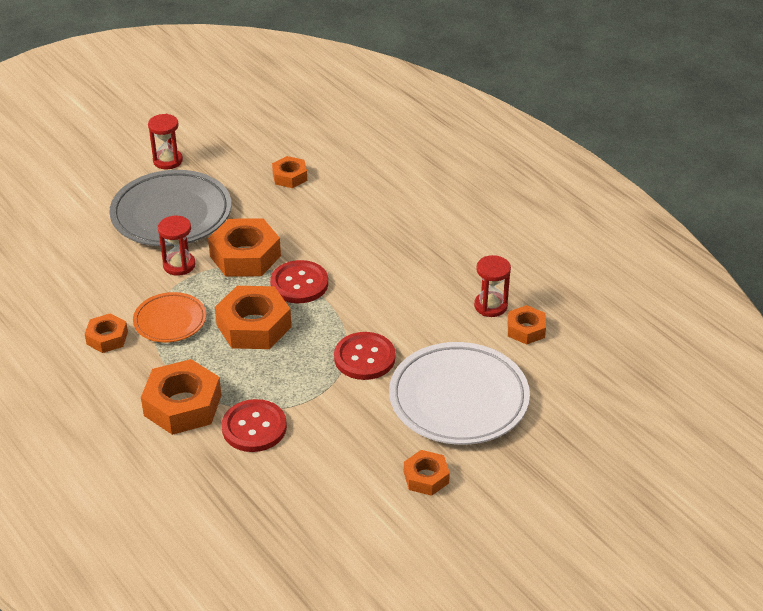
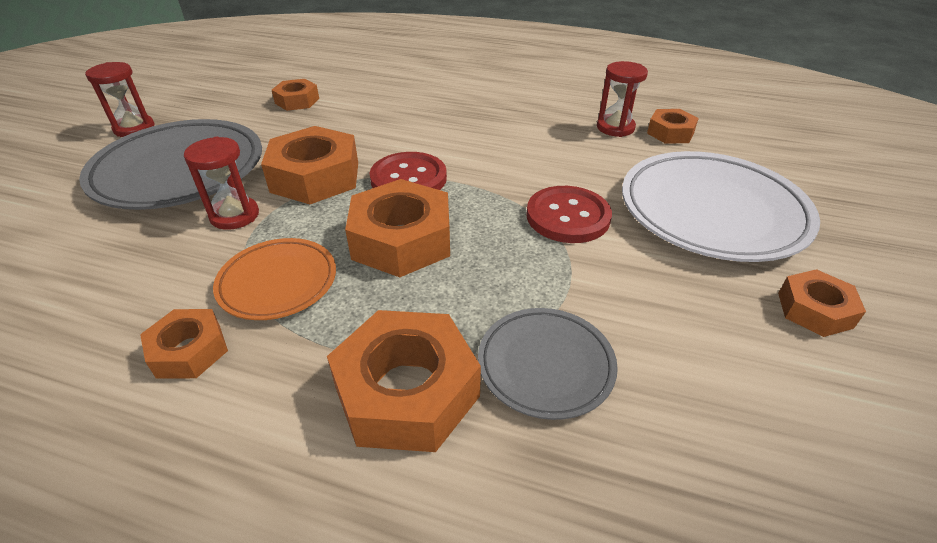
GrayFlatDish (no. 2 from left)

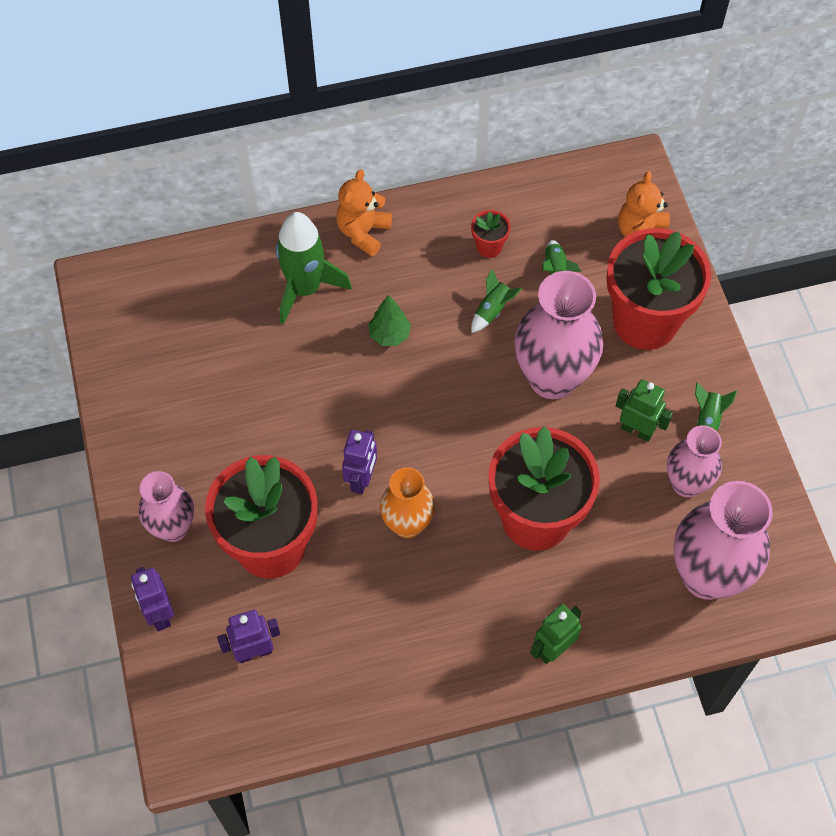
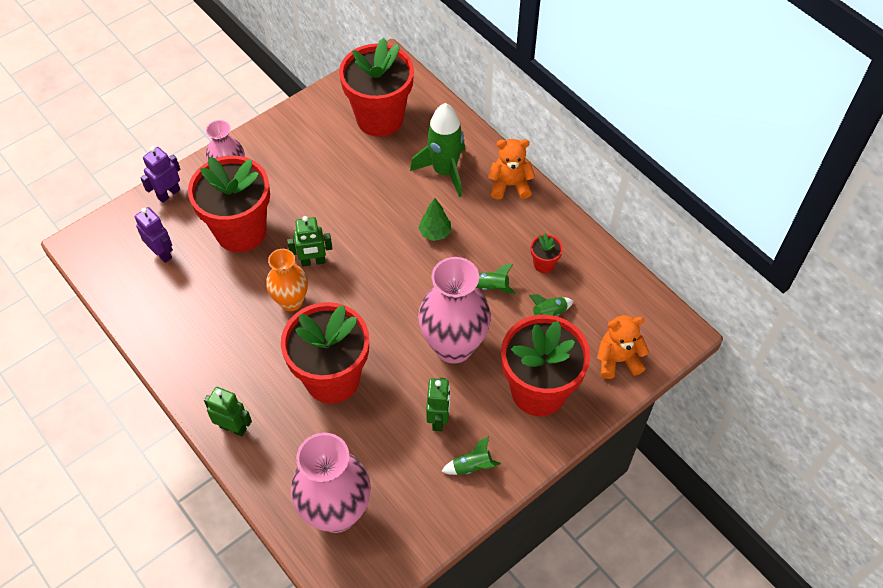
GreenRobot (no. 2 from left)
RosyVase (no. 3 from left in the first image)
ScarletFlowerPot (no. 3 from left)

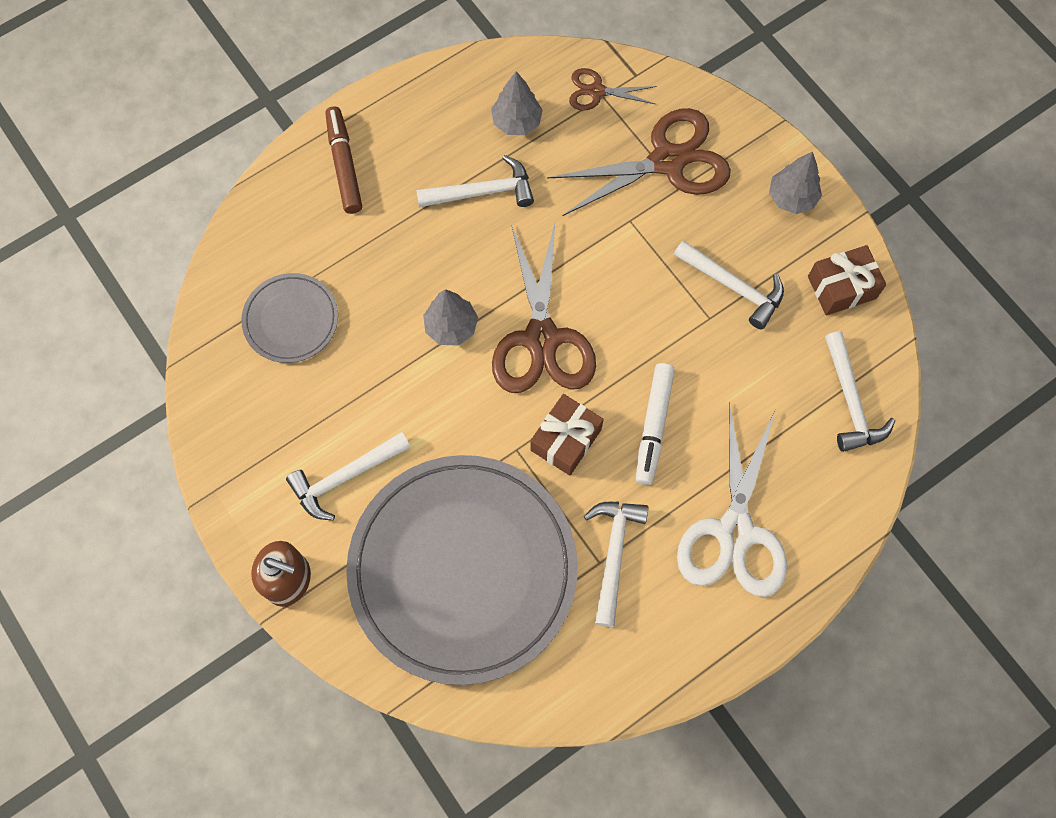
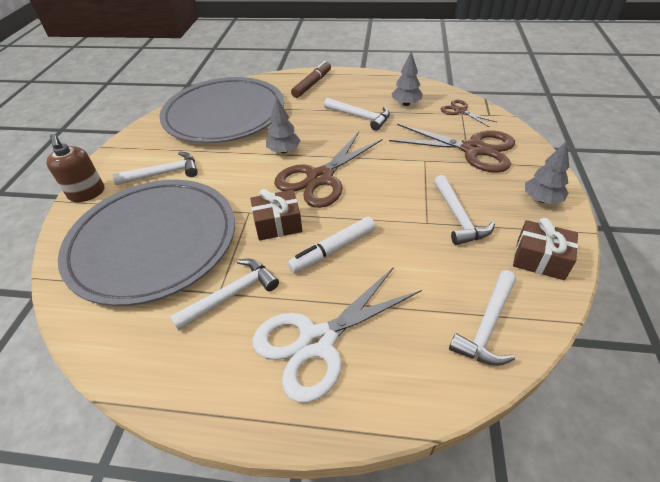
GrayFlatDish (no. 2 from left)
SnowWhiteHammer (no. 1 from left)

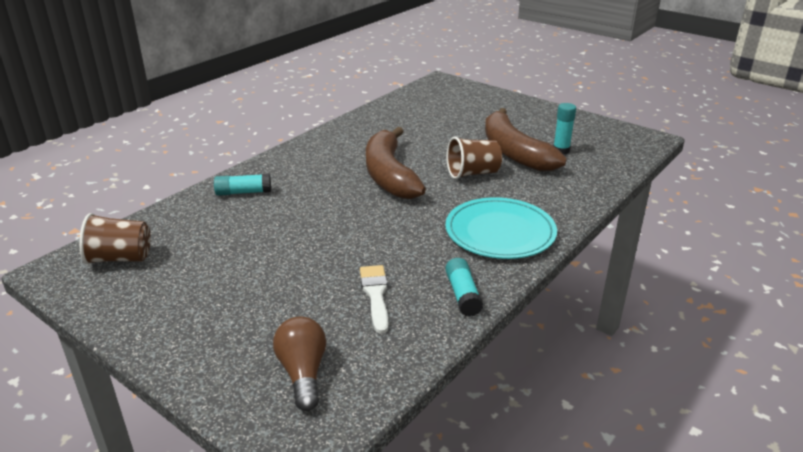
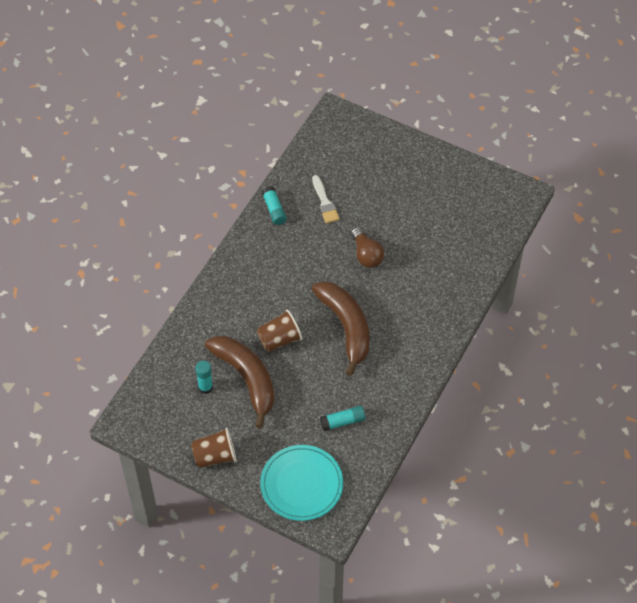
BrownCup (no. 1 from left)
TealStickOfGlue (no. 3 from left)
BrownLightbulb
TealFlatDish

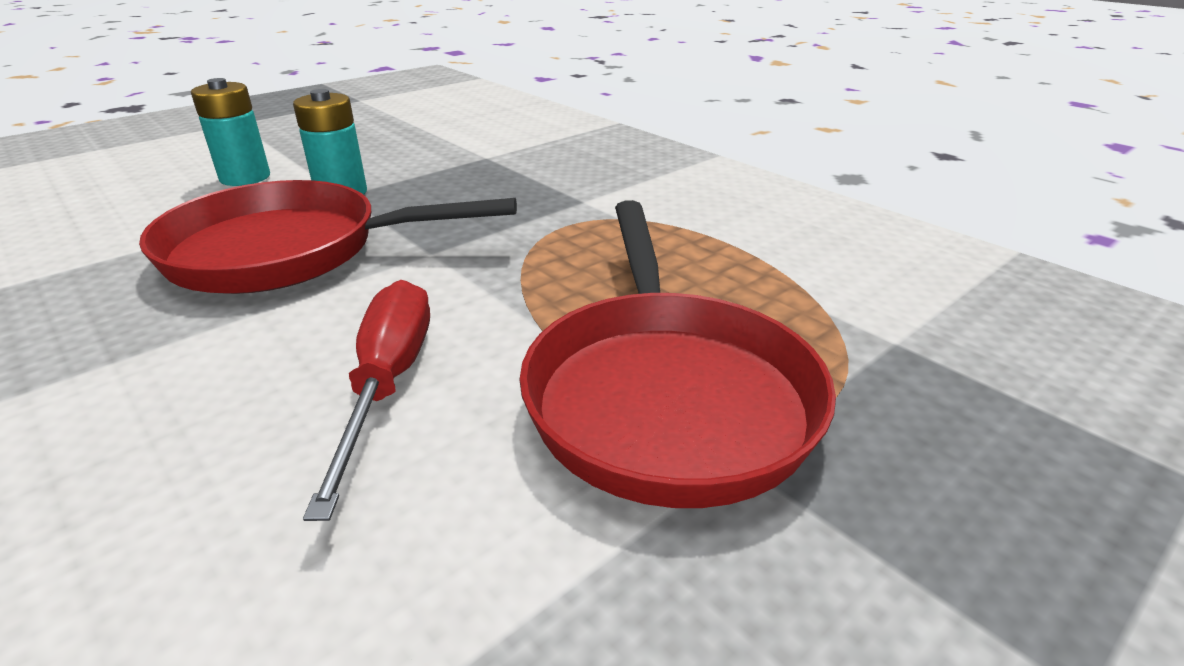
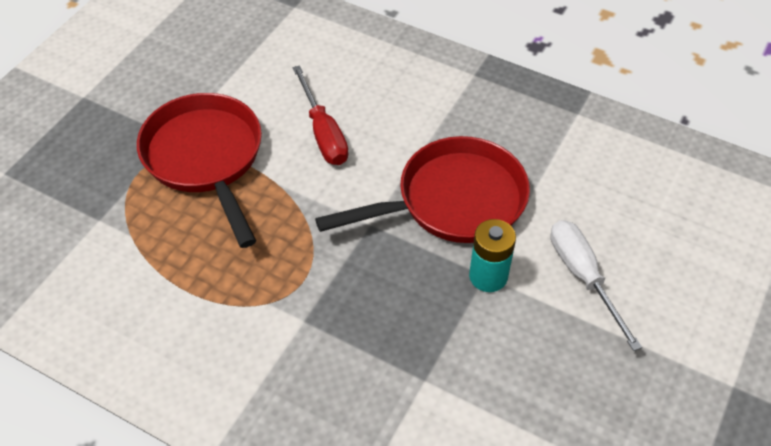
SnowWhiteFlatScrewdriver

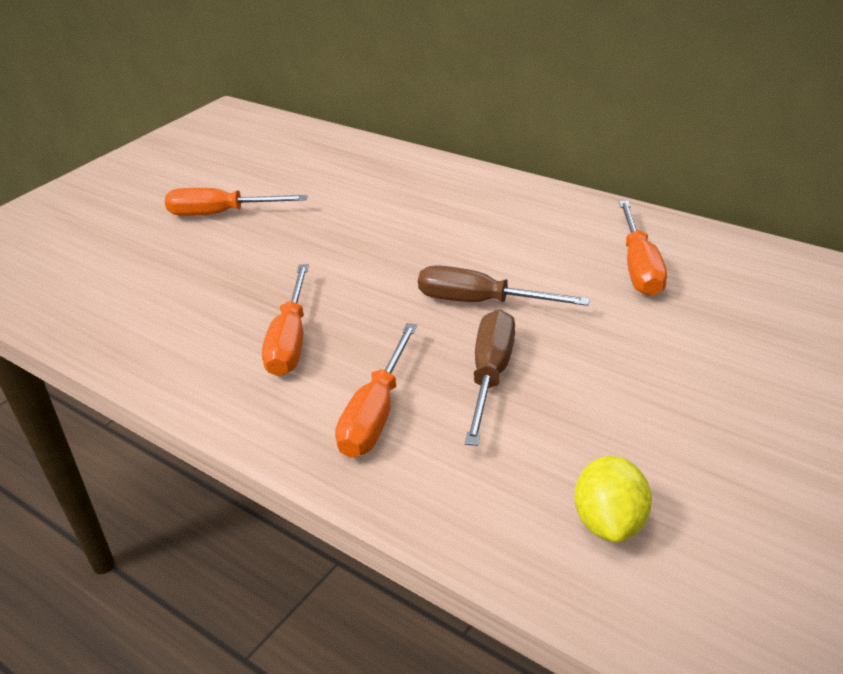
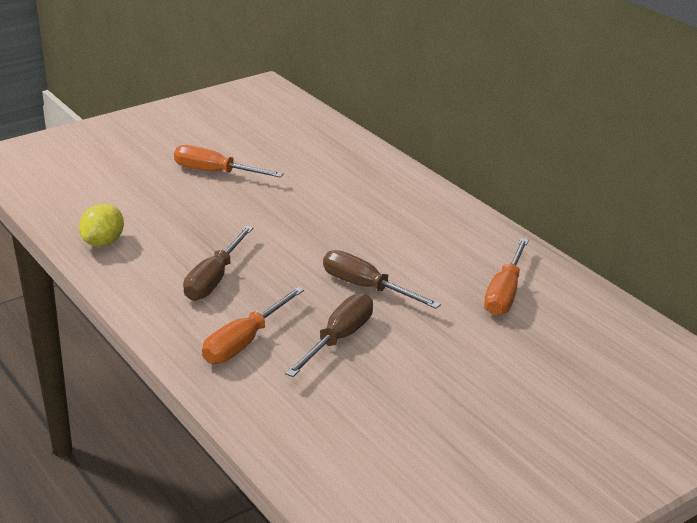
BrownFlatScrewdriver (no. 1 from left)
BrightYellowLemon

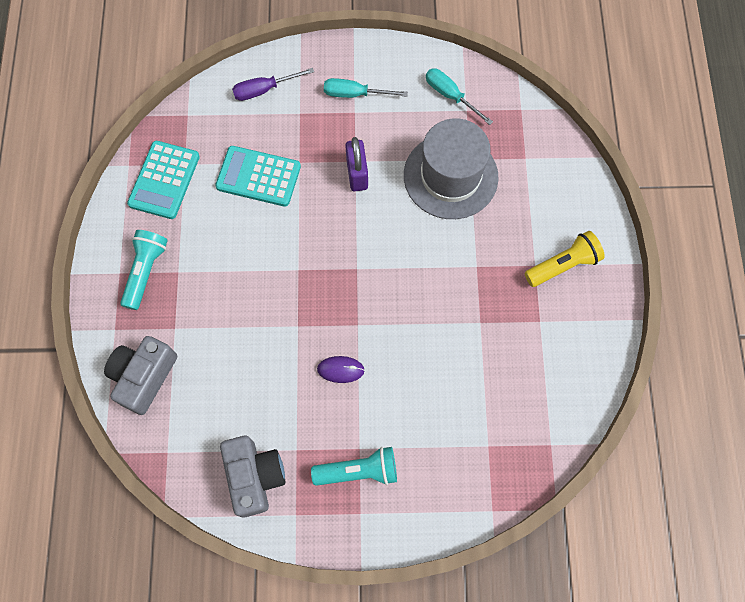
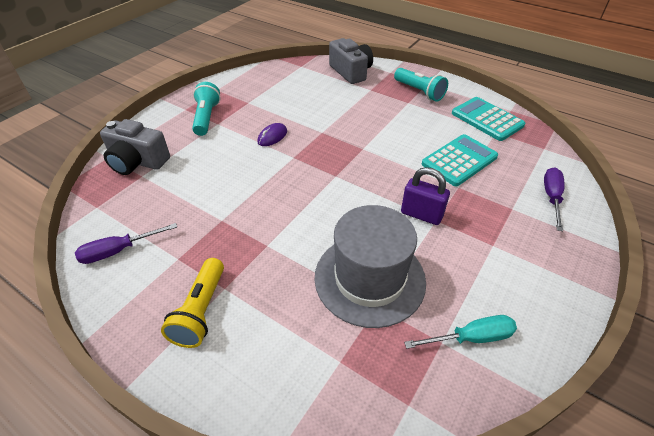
GrayCamera (no. 1 from left)
TealFlashlight (no. 1 from left)
TealFlatScrewdriver (no. 1 from left in the first image)
VioletFlatScrewdriver (no. 1 from left)

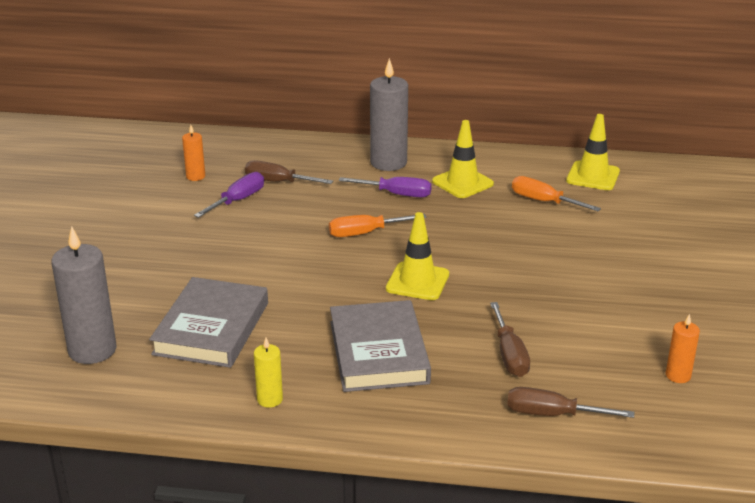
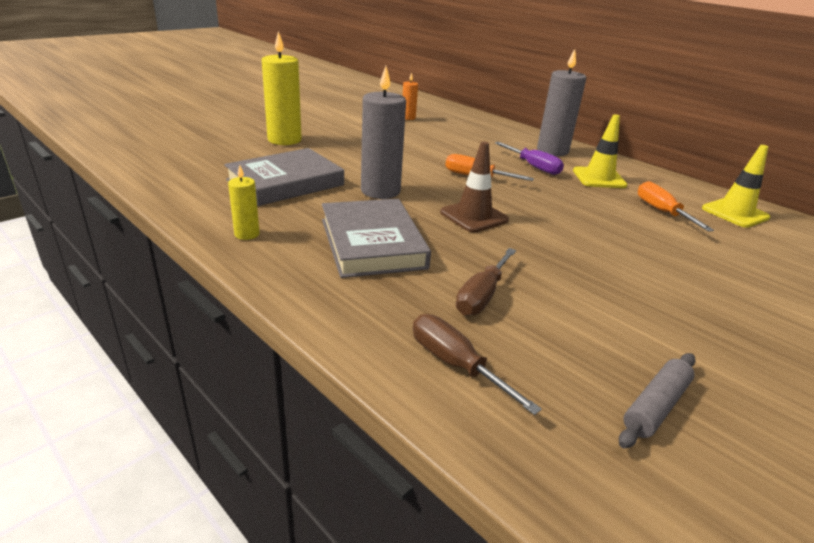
GrayPillarCandle (no. 1 from left)
VioletFlatScrewdriver (no. 1 from left in the first image)
BrownFlatScrewdriver (no. 1 from left in the first image)
GrayBook (no. 2 from left)
BrownTrafficCone
GrayRollingPin
BrightYellowPillarCandle (no. 2 from left)

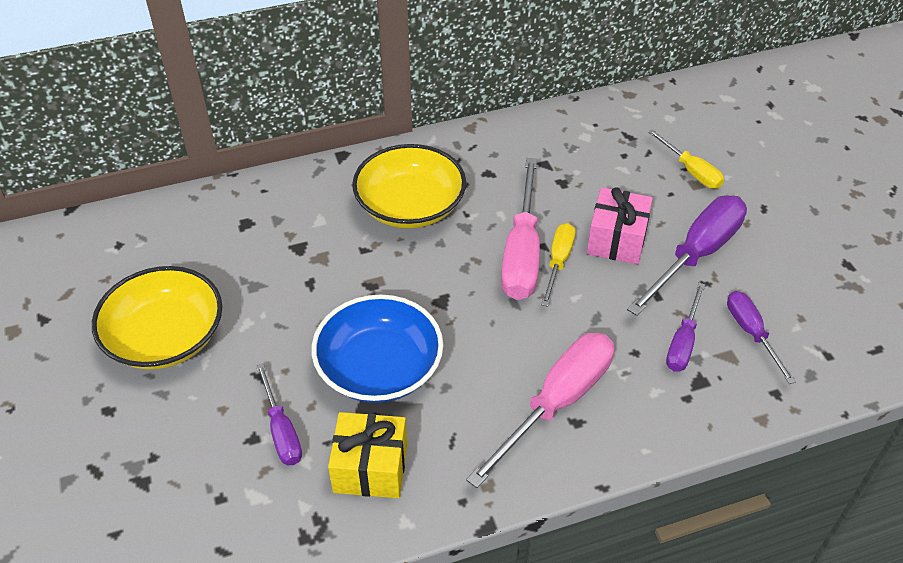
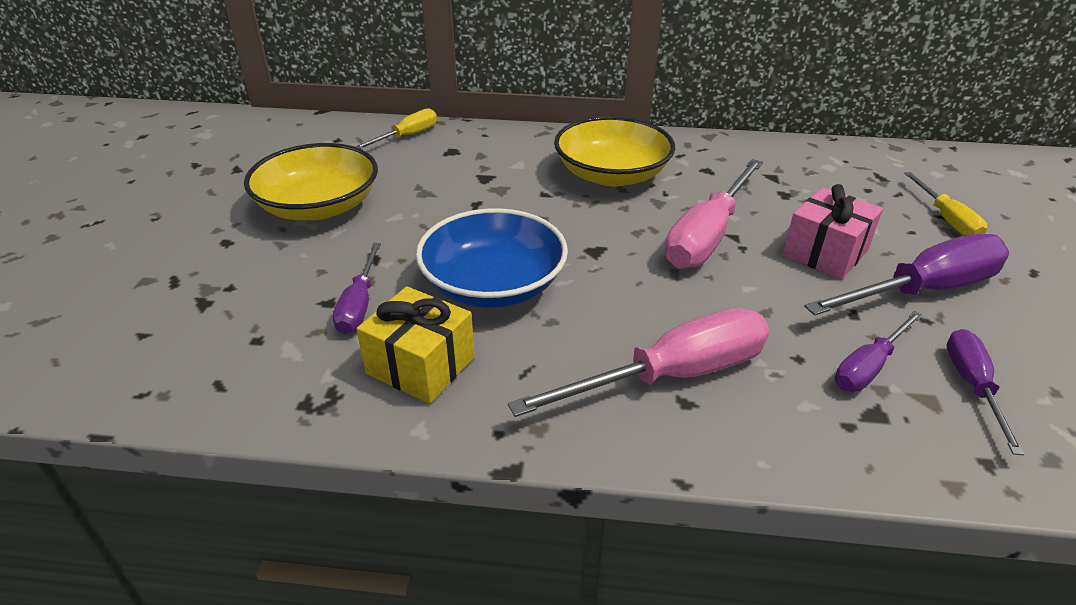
BrightYellowFlatScrewdriver (no. 1 from left)

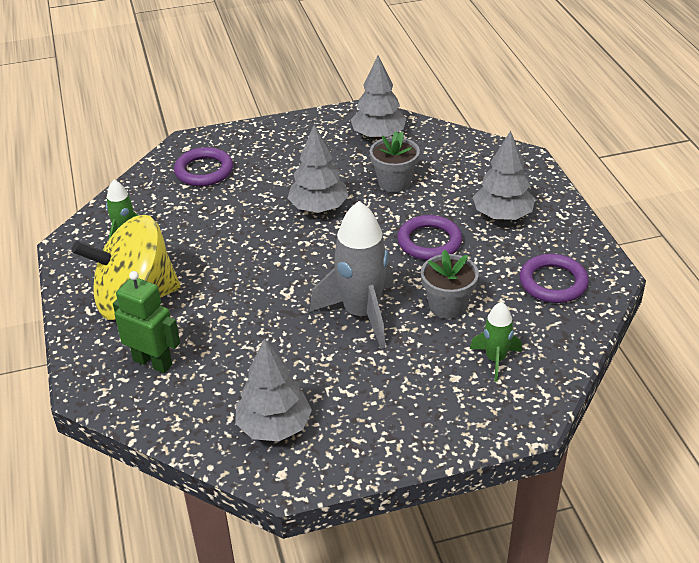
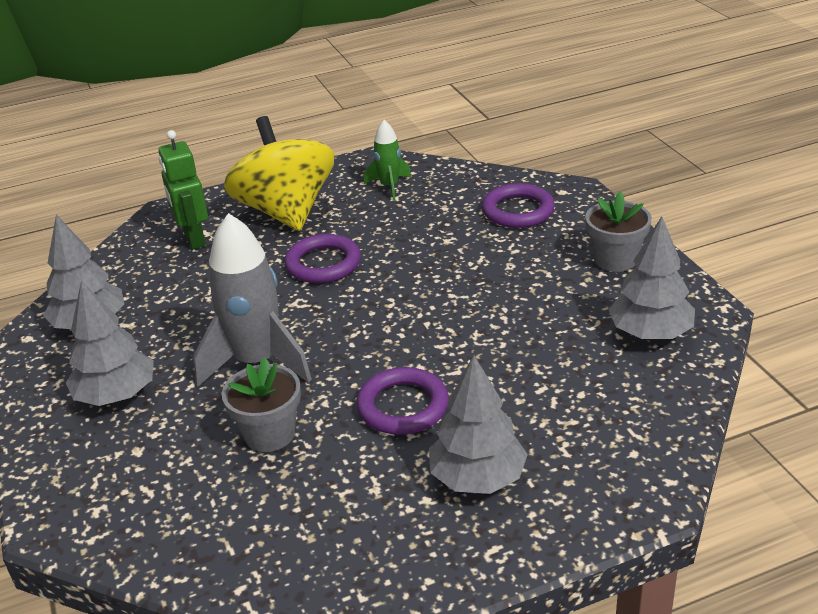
GreenRobot
GrayToyTree (no. 2 from left)
GrayFlowerPot (no. 2 from left)
GreenRocket (no. 2 from left in the first image)
VioletTorus (no. 1 from left)

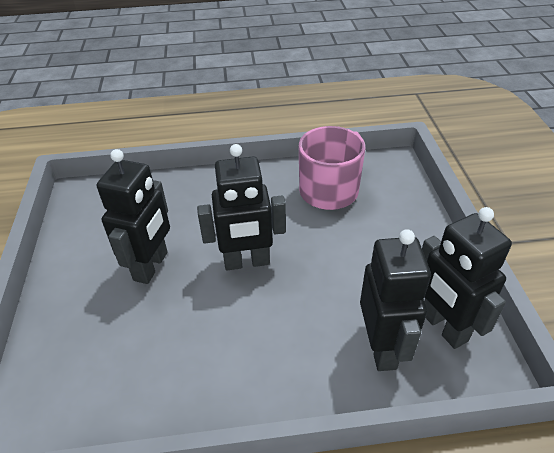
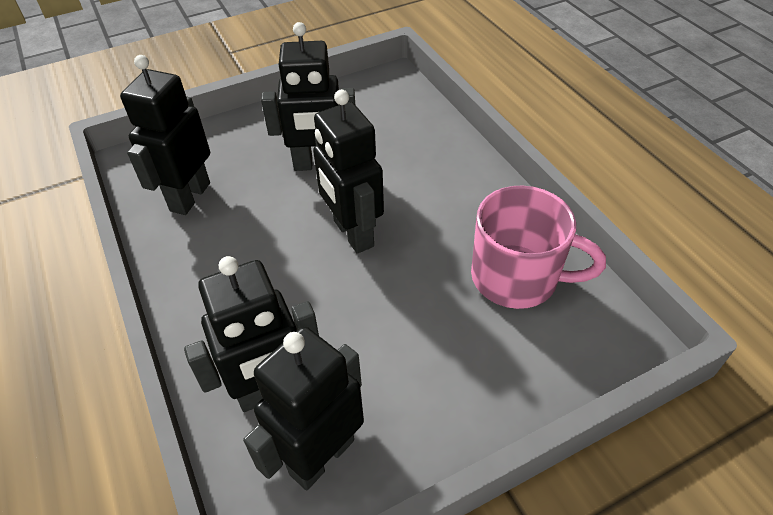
EbonyRobot (no. 1 from left)

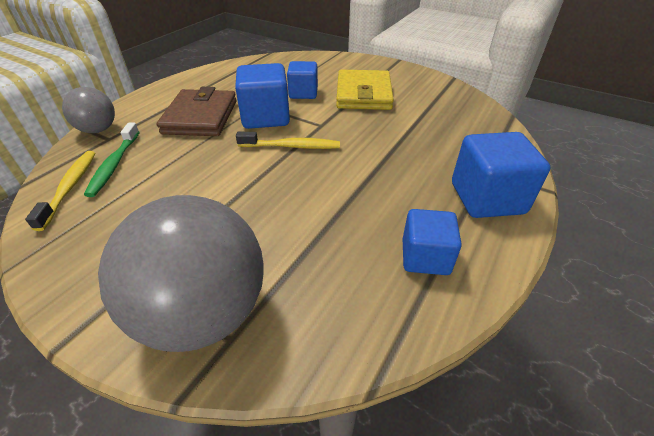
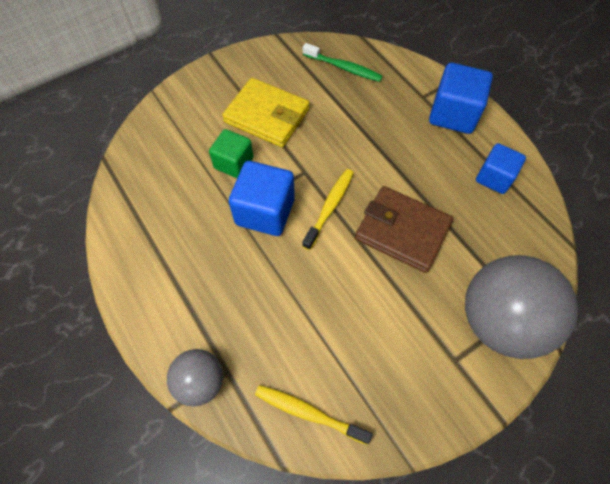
GreenDentalBrush
BrownCardWallet
GreenBlock

